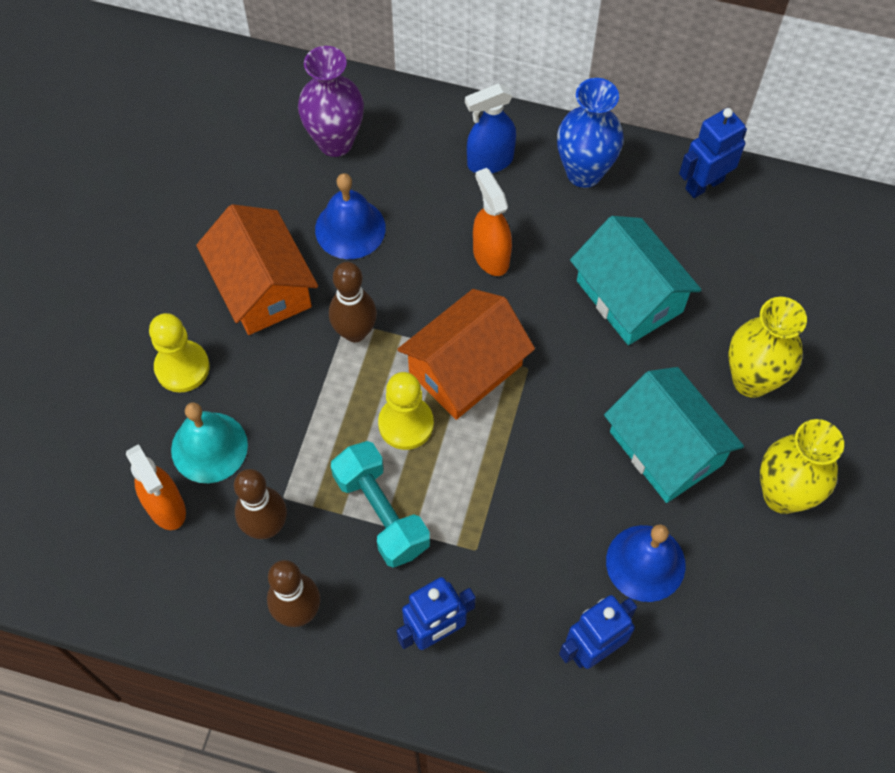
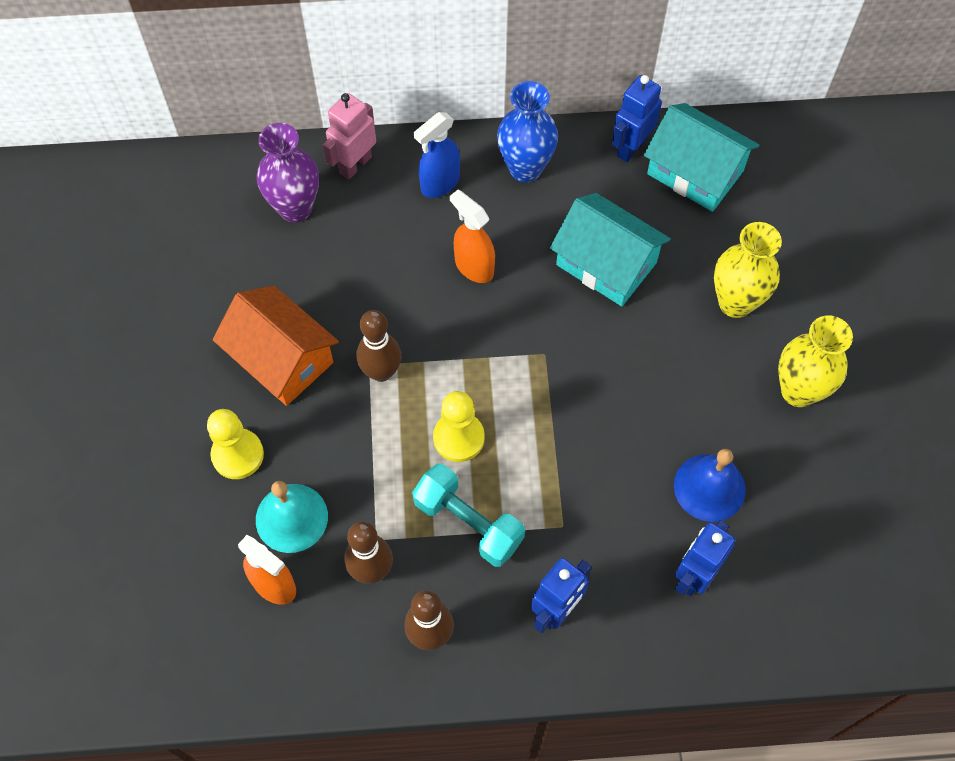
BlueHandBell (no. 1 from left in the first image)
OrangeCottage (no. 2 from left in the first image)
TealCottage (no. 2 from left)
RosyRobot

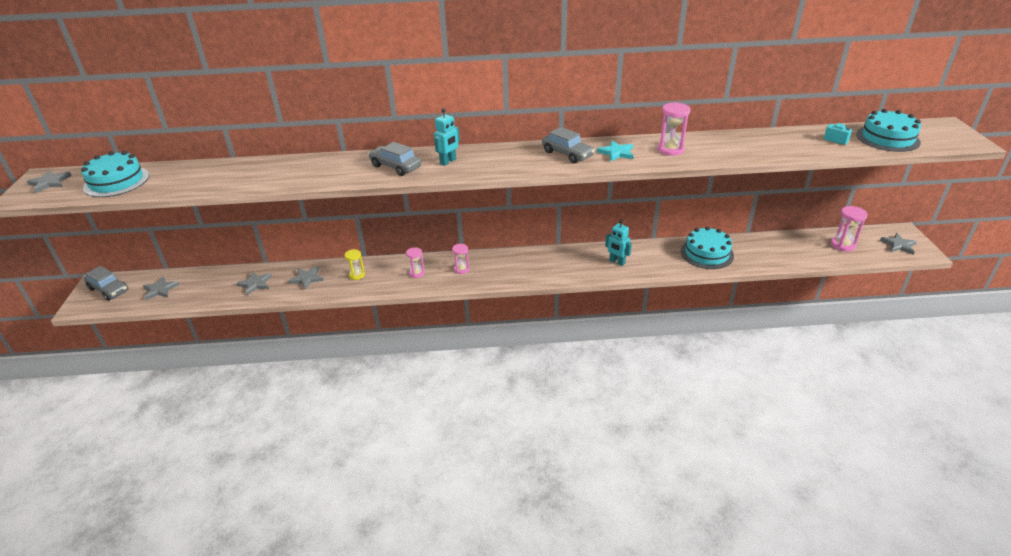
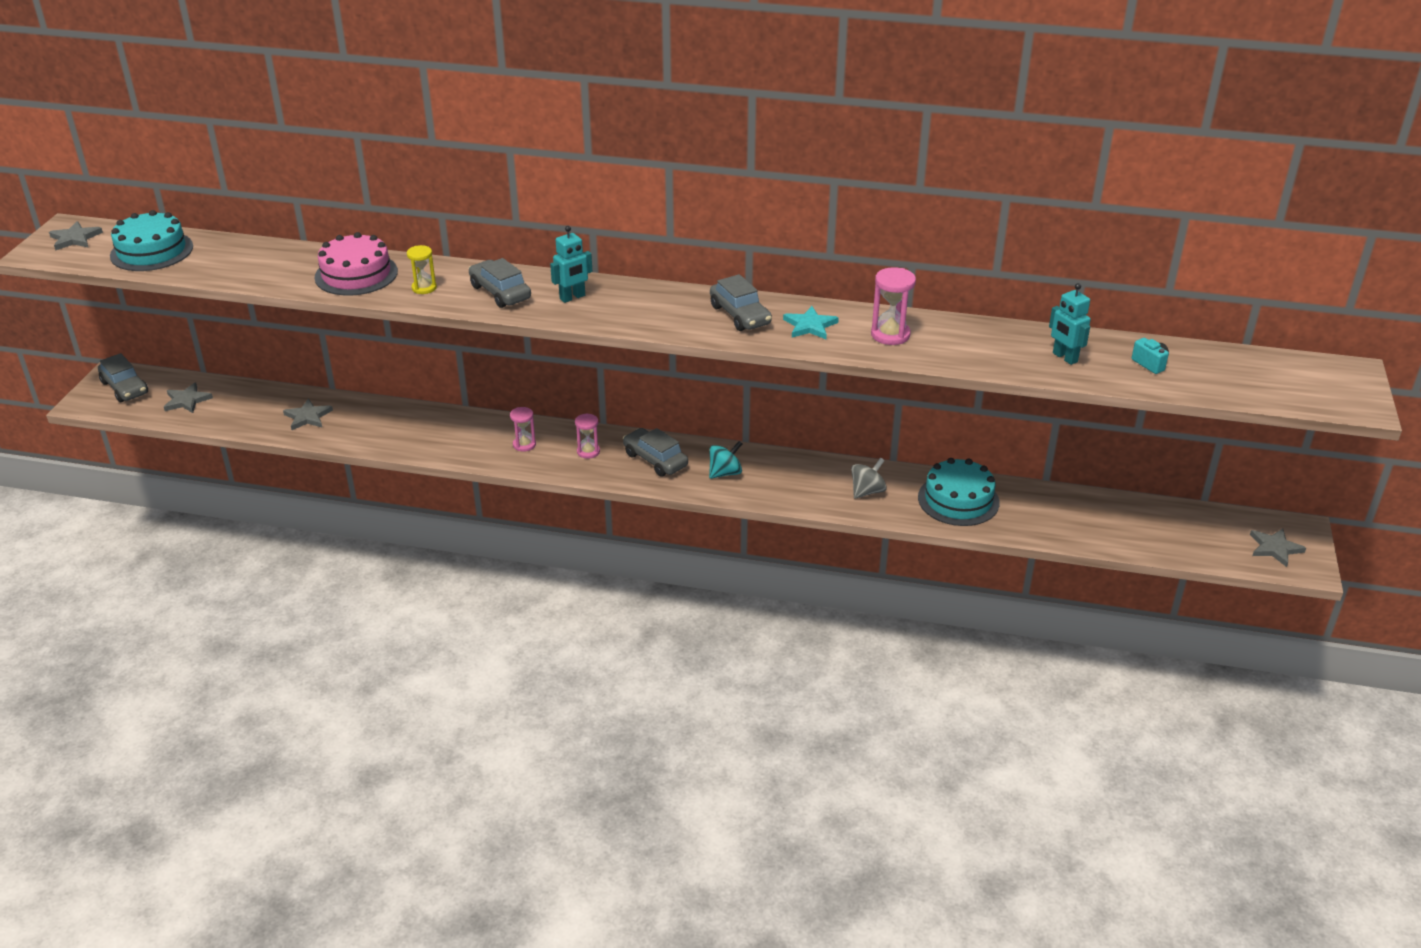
GrayFivePointedStar (no. 4 from left in the first image)
BrightYellowSandglass
TealRobot (no. 2 from left)
RosySandglass (no. 4 from left in the first image)
TealCake (no. 3 from left in the first image)
RosyCake
GrayToyCar (no. 3 from left)
TealWhirligig
GrayWhirligig

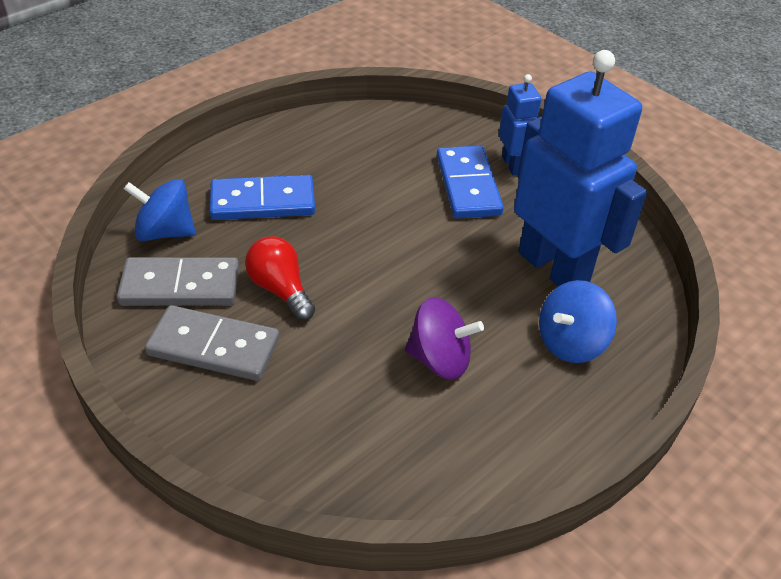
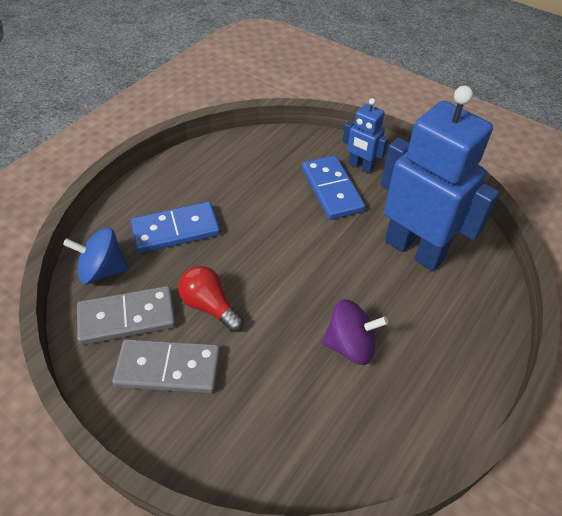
BlueRobot (no. 1 from left)
BlueWhirligig (no. 2 from left in the first image)

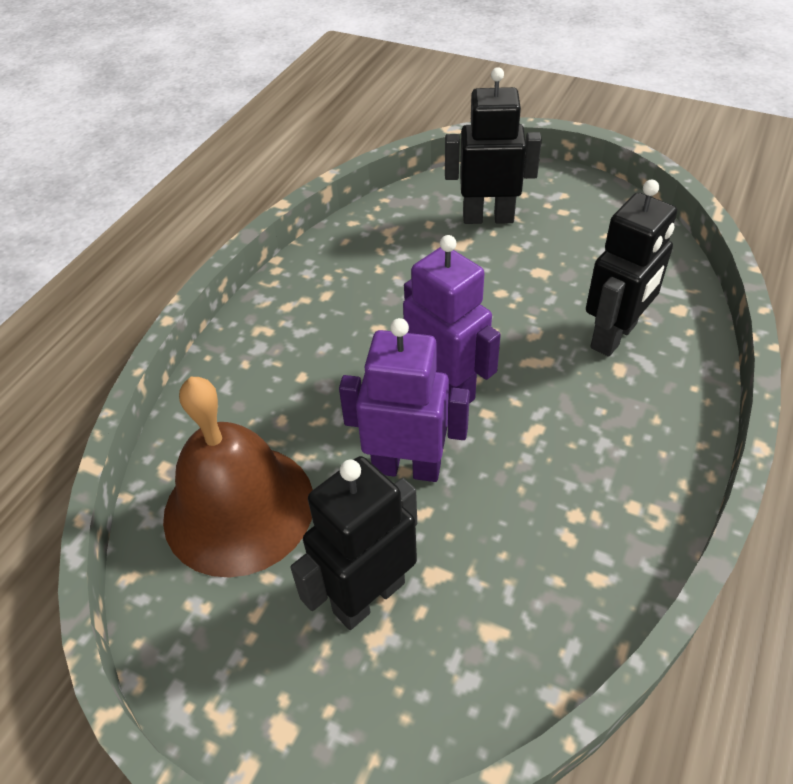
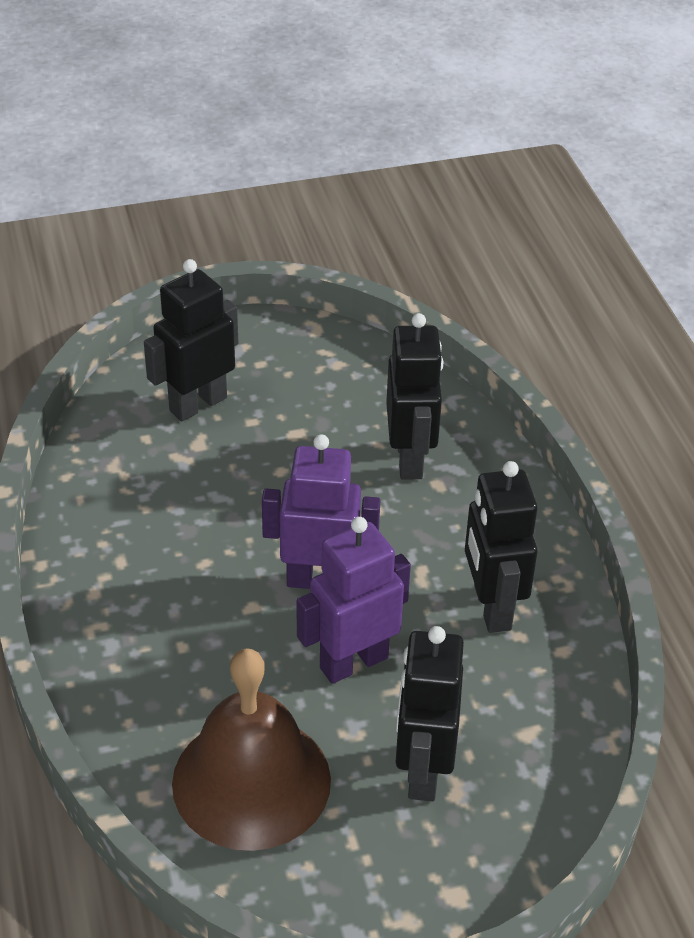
EbonyRobot (no. 4 from left)

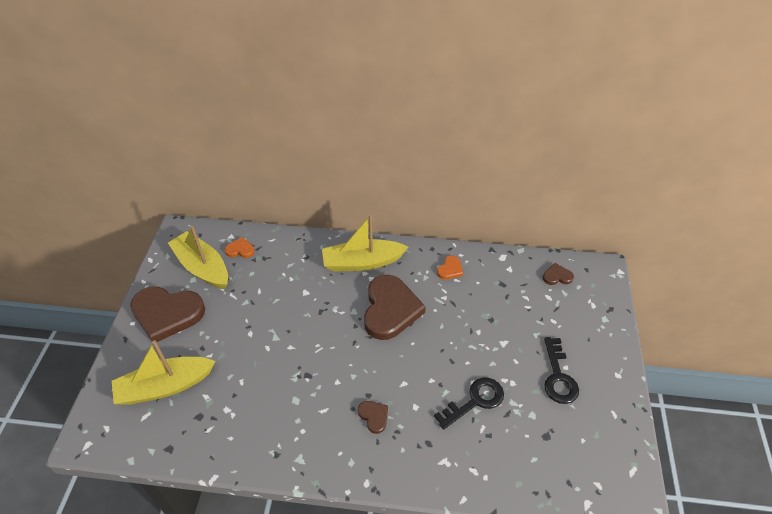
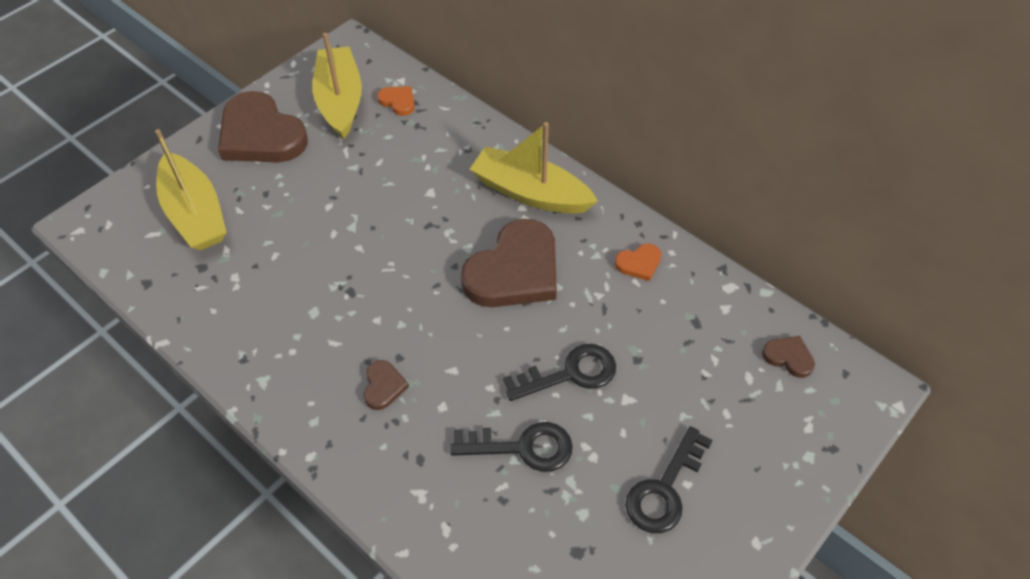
BrightYellowSailboat (no. 1 from left)
EbonyLatchkey (no. 2 from left)

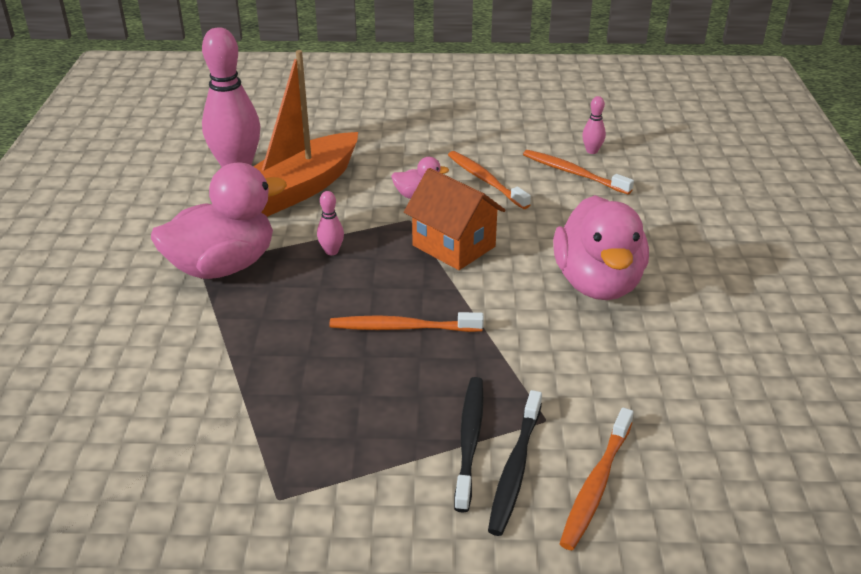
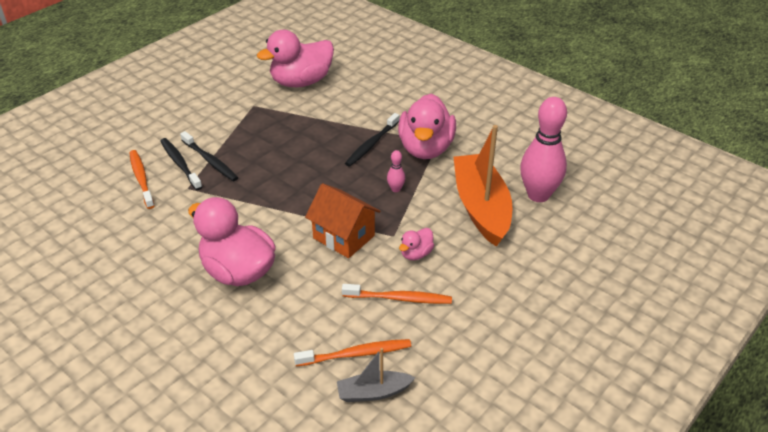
OrangeDentalBrush (no. 1 from left in the first image)
OrangeCottage
GraySailboat
RosyRubberDuck (no. 2 from left)
EbonyDentalBrush (no. 3 from left)

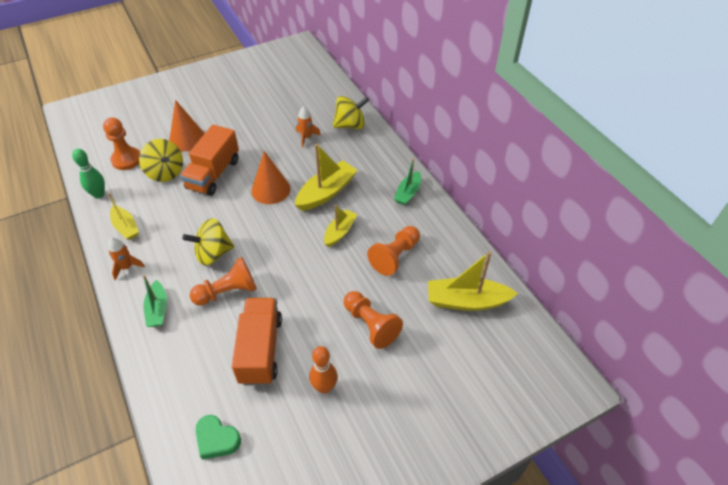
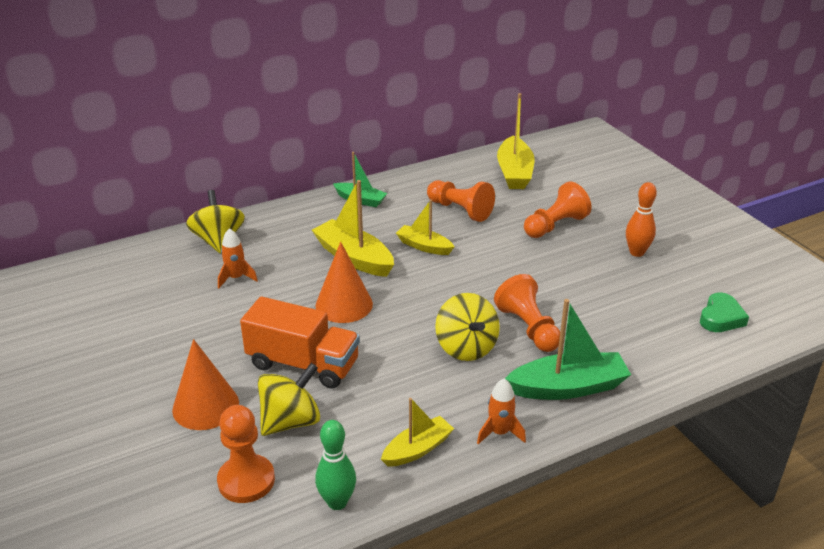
GreenSailboat (no. 2 from left)
OrangeLorry (no. 2 from left in the first image)

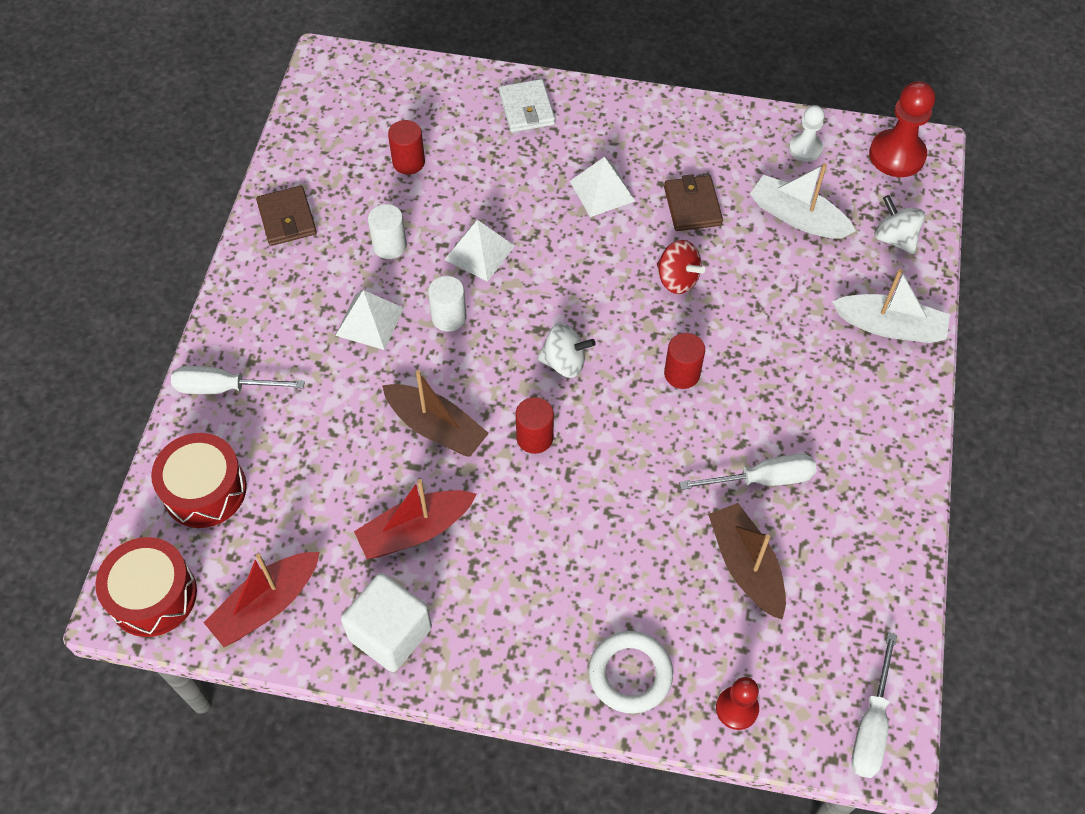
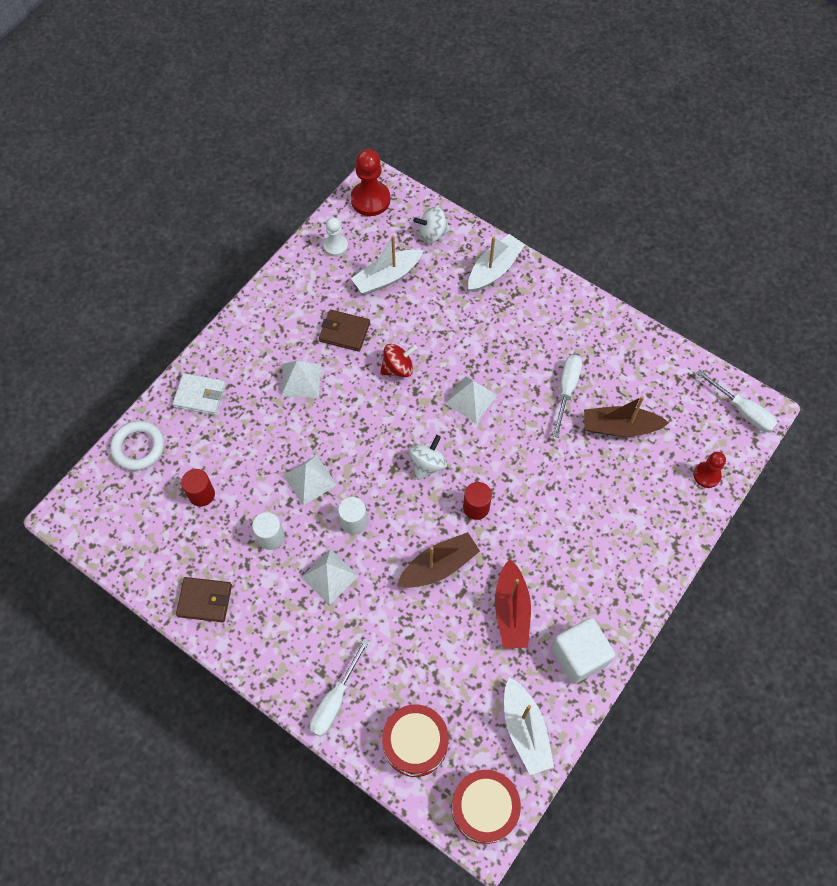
SnowWhiteSailboat (no. 3 from left)
SnowWhiteTorus
SnowWhiteSolidPyramid (no. 4 from left)

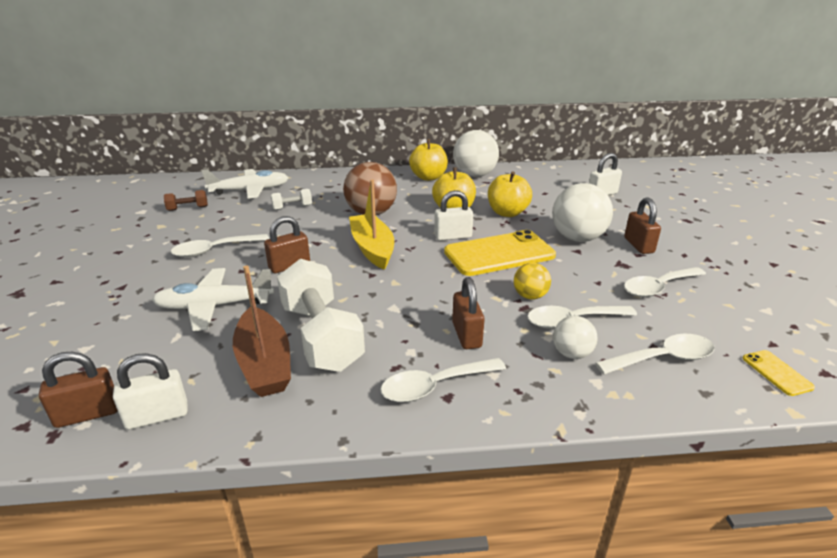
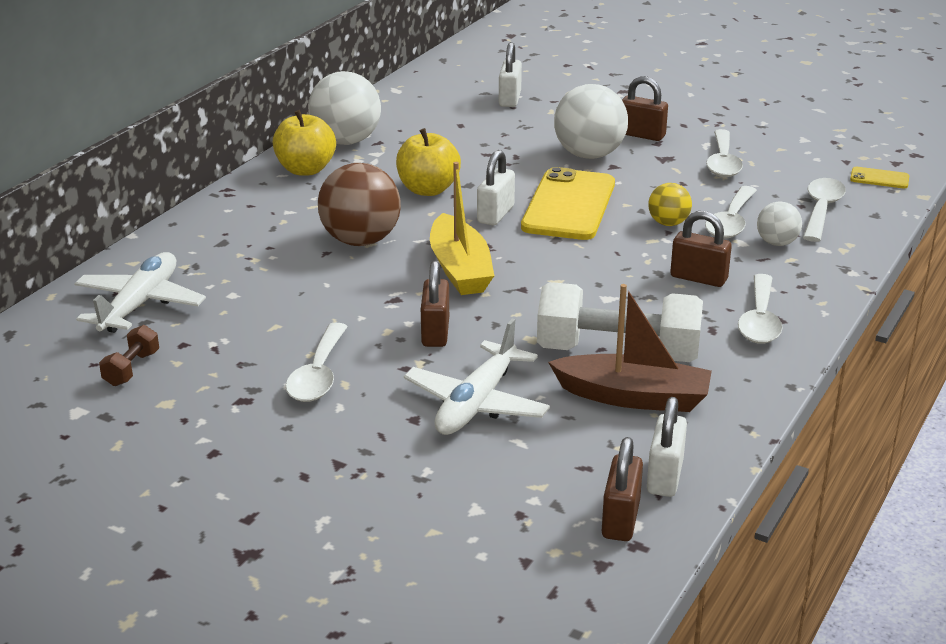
SnowWhiteDumbbell (no. 1 from left in the first image)
BrightYellowSailboat
BrightYellowToyApple (no. 3 from left in the first image)

